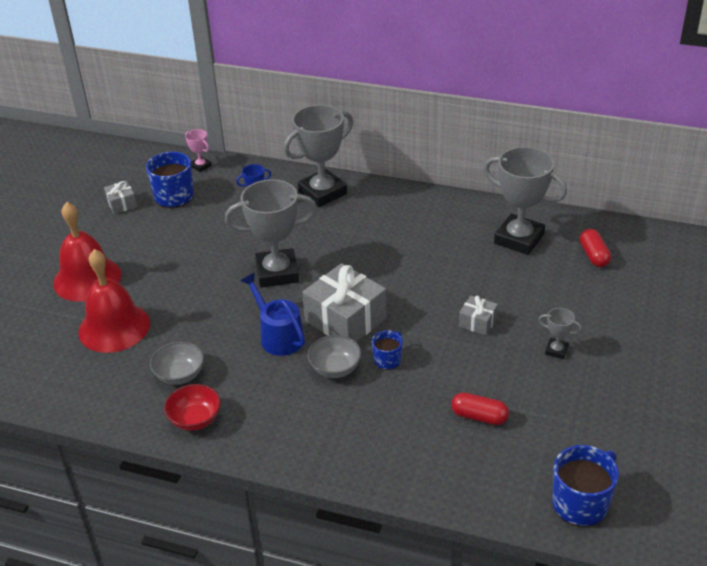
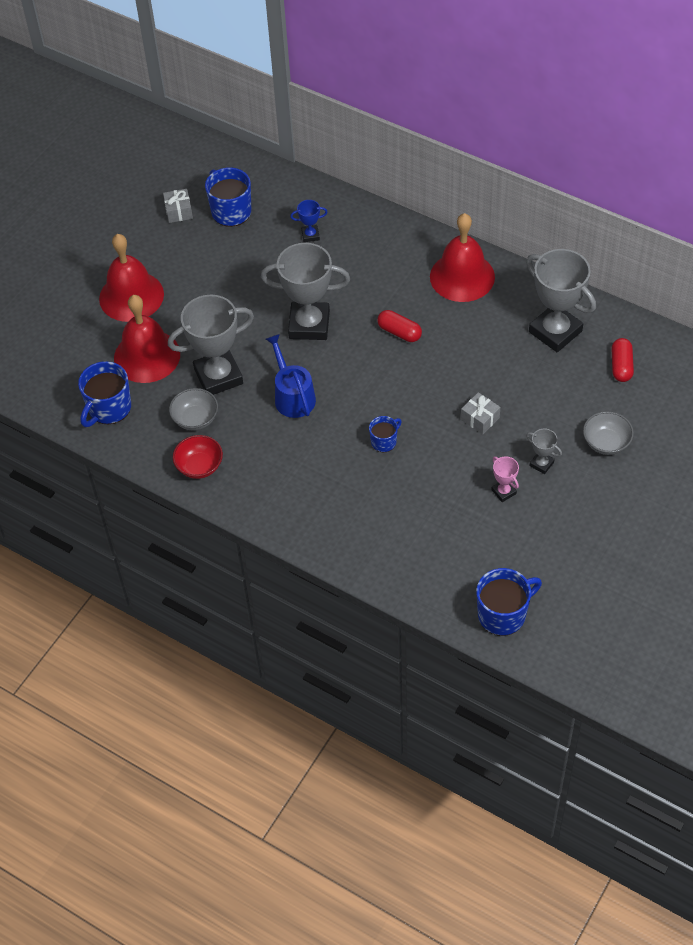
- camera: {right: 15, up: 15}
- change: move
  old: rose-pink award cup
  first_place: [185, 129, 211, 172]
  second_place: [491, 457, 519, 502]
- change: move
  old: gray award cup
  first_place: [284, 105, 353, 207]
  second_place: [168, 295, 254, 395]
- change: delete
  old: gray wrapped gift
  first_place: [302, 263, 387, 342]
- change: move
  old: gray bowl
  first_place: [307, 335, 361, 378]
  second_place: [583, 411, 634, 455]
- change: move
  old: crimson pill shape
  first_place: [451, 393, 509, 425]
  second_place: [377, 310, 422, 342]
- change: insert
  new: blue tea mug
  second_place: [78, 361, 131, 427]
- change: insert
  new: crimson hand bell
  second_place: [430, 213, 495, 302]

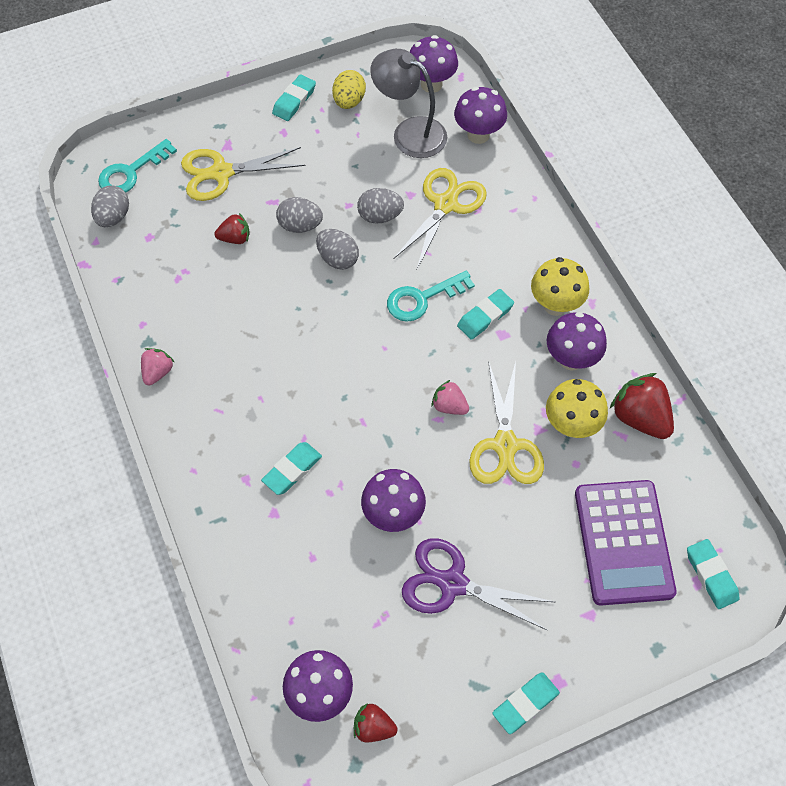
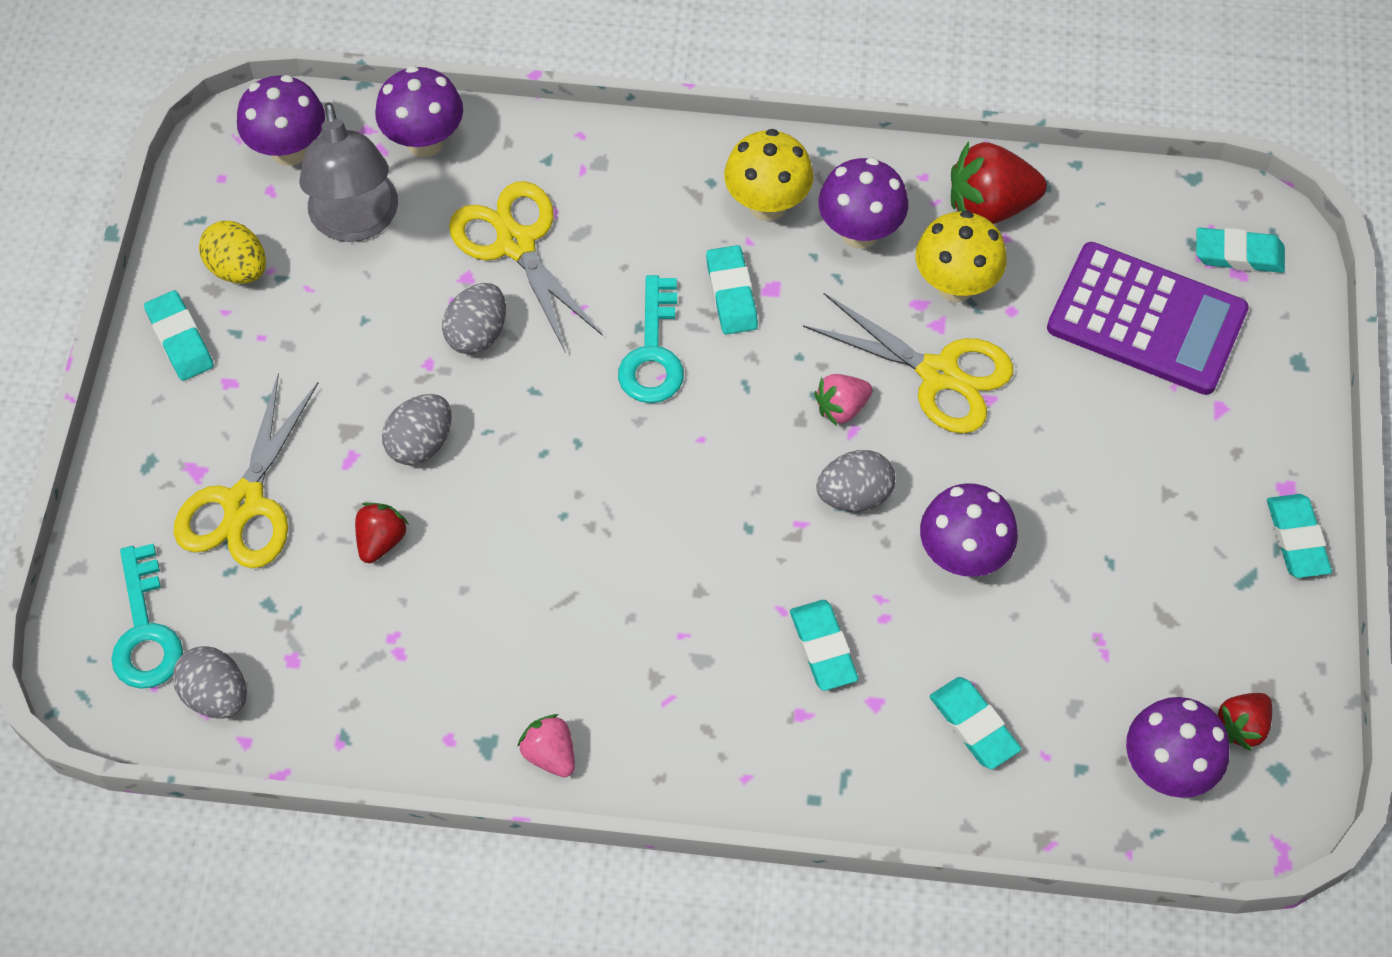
- camera: {right: -60, up: 0}
- change: move
  old: gray egg
  first_place: [316, 229, 359, 270]
  second_place: [816, 450, 895, 512]
- change: rotate
  old: gray lamp
  first_place: [370, 49, 447, 158]
  second_place: [299, 102, 398, 242]
  degrees: -75
- change: delete
  old: violet scissors
  first_place: [402, 538, 554, 631]
- change: insert
  new: aqua gum eraser
  second_place: [930, 677, 1021, 769]

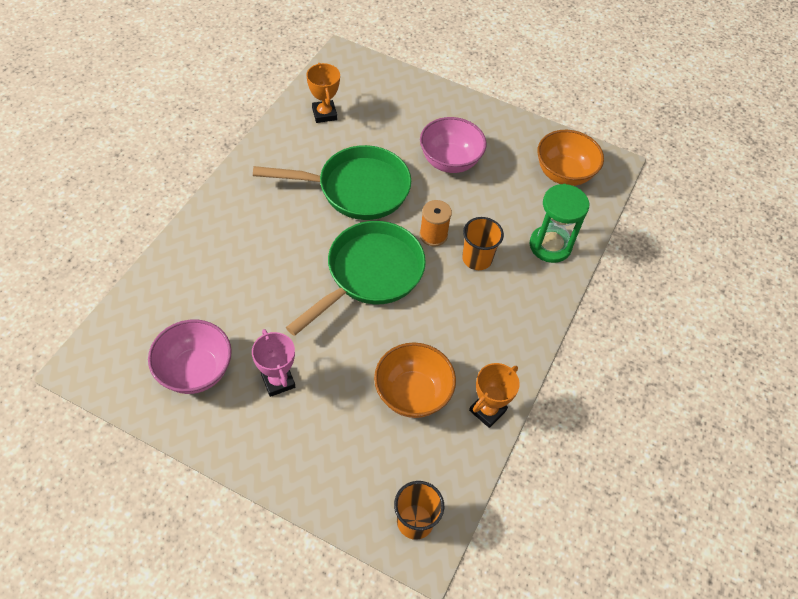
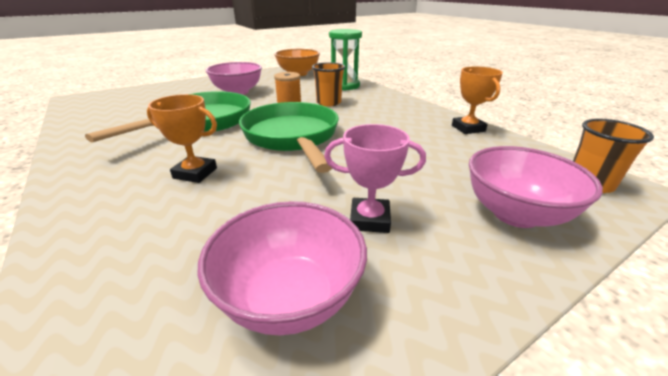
- camera: {right: -55, up: -25}
- change: move
  old: bright orange award cup
  first_place: [306, 63, 340, 123]
  second_place: [147, 94, 217, 183]
- change: delete
  old: bright orange bowl
  first_place: [374, 342, 456, 418]
- change: insert
  new: rose-pink bowl
  second_place: [469, 146, 603, 228]

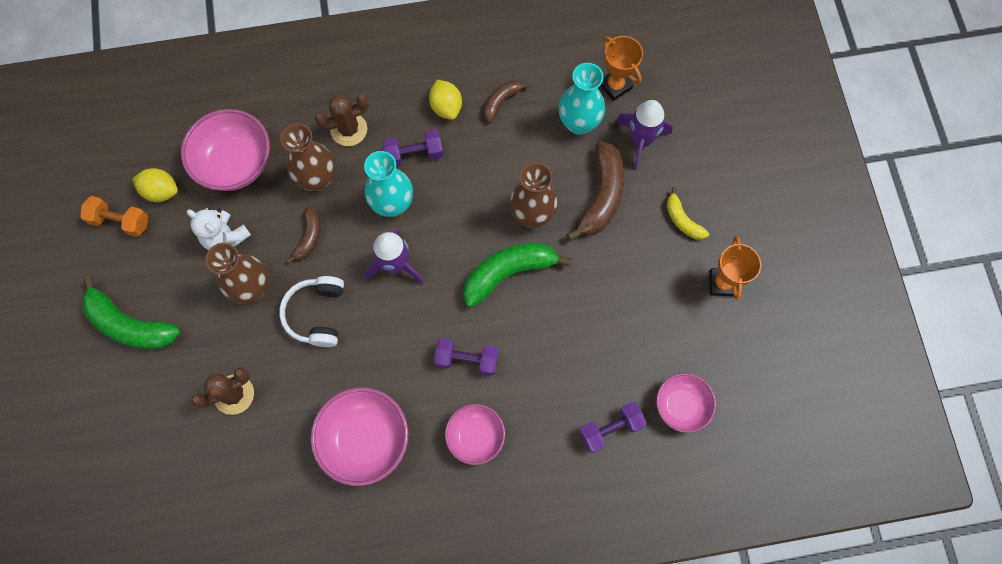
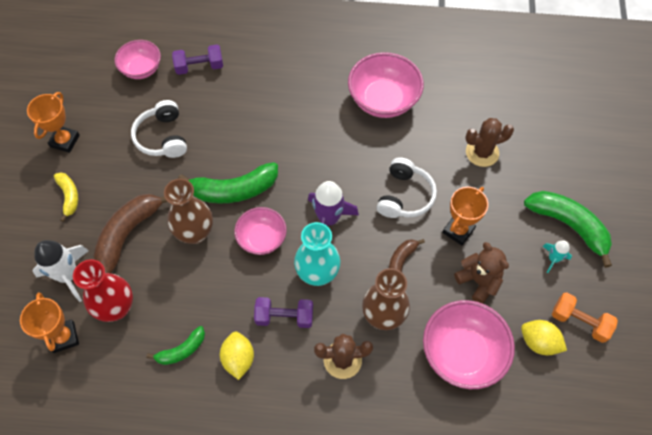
- camera: {right: -165, up: -10}
- change: recolor
  old: snow-white teddy bear
  new: dark brown teddy bear
  first_place: [187, 208, 251, 250]
  second_place: [454, 242, 509, 304]
- change: replace
  old: dark brown flower vase
  new: bright orange award cup
  first_place: [205, 243, 269, 304]
  second_place: [442, 187, 488, 245]
- change: delete
  old: violet free weight
  first_place: [434, 338, 499, 376]
- change: move
  old: rose-pink bowl
  first_place: [445, 404, 505, 465]
  second_place: [234, 207, 287, 255]
- change: recolor
  old: dark brown banana
  new: green banana
  first_place: [484, 80, 530, 123]
  second_place: [146, 326, 205, 365]
- change: recolor
  old: aqua flower vase
  new: crimson flower vase
  first_place: [558, 63, 605, 135]
  second_place: [73, 259, 133, 322]
- change: recolor
  old: violet spaceship
  new: snow-white spaceship
  first_place: [615, 100, 673, 170]
  second_place: [33, 240, 89, 302]
- change: insert
  new: snow-white over-ear headphones
  second_place: [131, 100, 187, 158]
- change: insert
  new: aqua spaceship
  second_place: [543, 240, 572, 273]

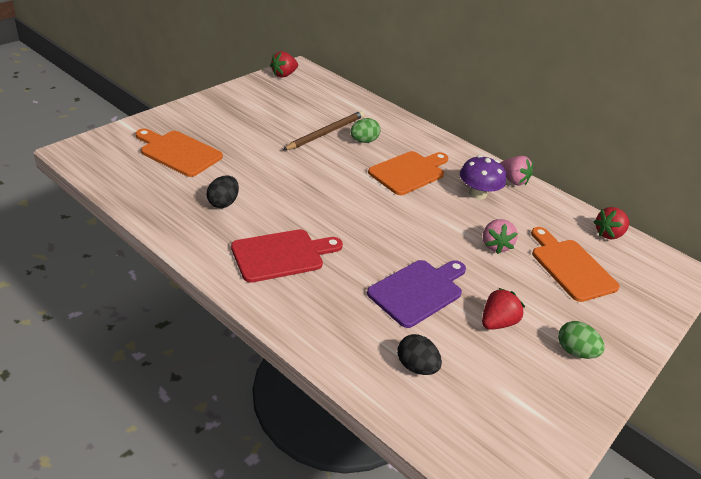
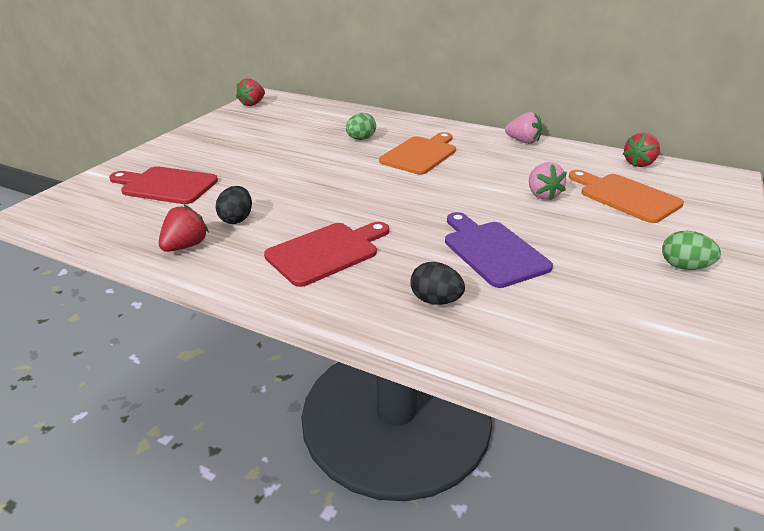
- camera: {right: -10, up: -5}
- change: recolor
  old: bright orange bread board
  new: crimson bread board
  first_place: [135, 129, 223, 177]
  second_place: [109, 166, 218, 204]
- change: delete
  old: dark brown pencil
  first_place: [283, 111, 364, 150]
- change: rotate
  old: violet bread board
  first_place: [367, 260, 466, 328]
  second_place: [445, 212, 553, 288]
  degrees: -60
- change: move
  old: ebony egg
  first_place: [397, 334, 442, 375]
  second_place: [410, 262, 465, 305]
- change: delete
  old: violet fungus
  first_place: [460, 155, 506, 199]
- change: move
  old: crimson berry
  first_place: [482, 288, 525, 330]
  second_place: [159, 205, 209, 252]

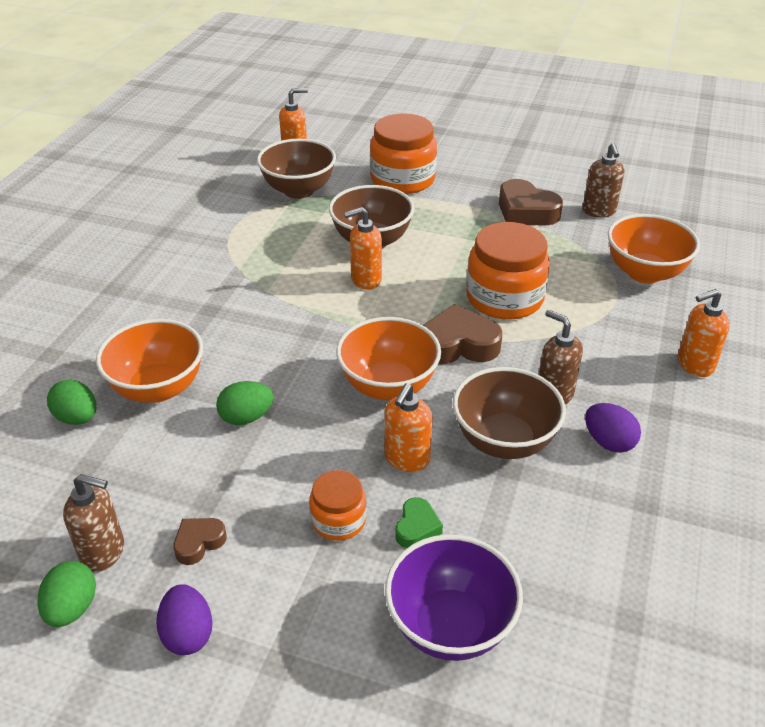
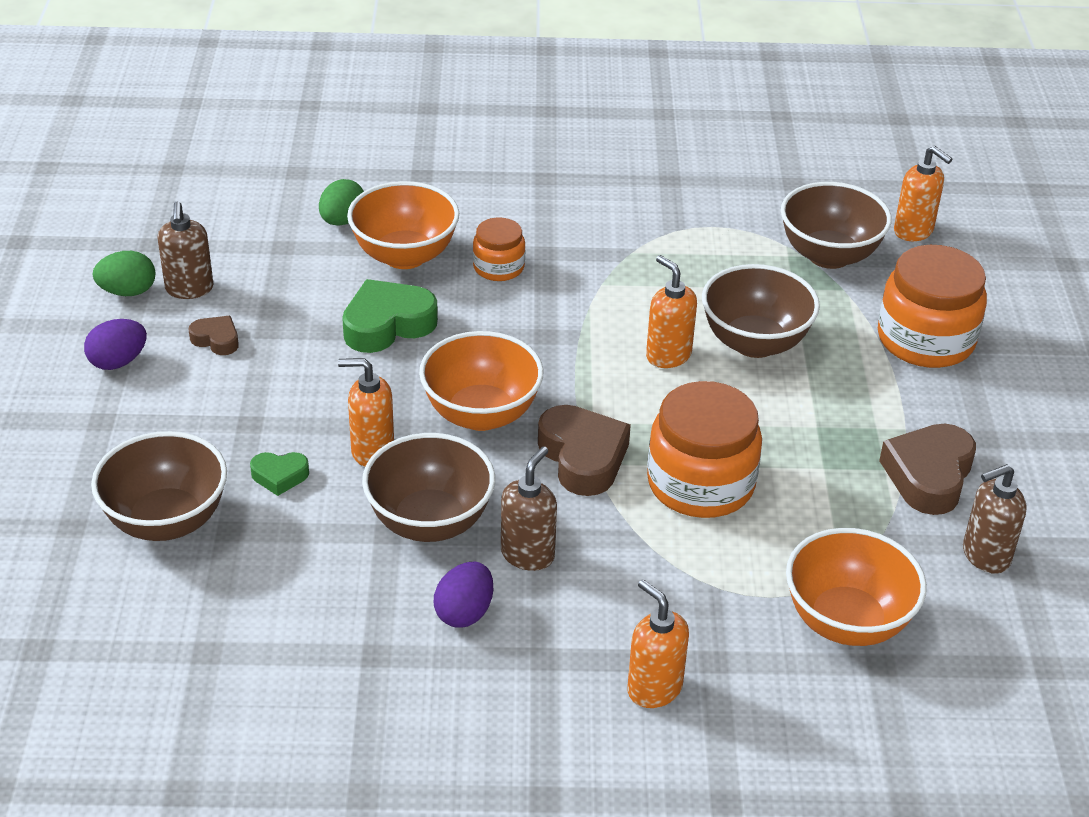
- camera: {right: 70, up: 0}
- change: replace
  old: green egg
  new: green love heart
  first_place: [216, 381, 274, 425]
  second_place: [342, 279, 438, 353]
- change: move
  old: bright orange preserve jar
  first_place: [309, 470, 366, 541]
  second_place: [473, 217, 525, 281]
- change: recolor
  old: violet bowl
  new: dark brown bowl
  first_place: [385, 534, 523, 661]
  second_place: [91, 431, 227, 541]

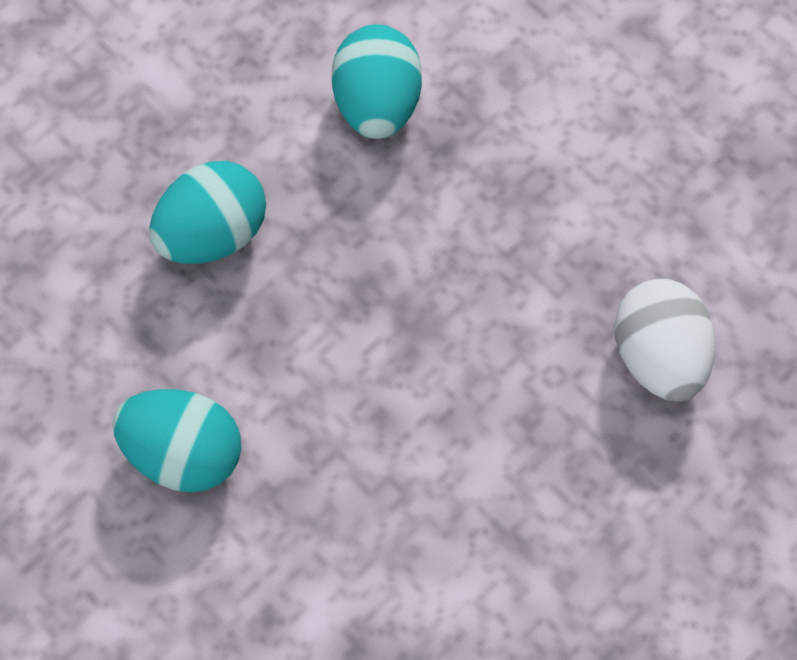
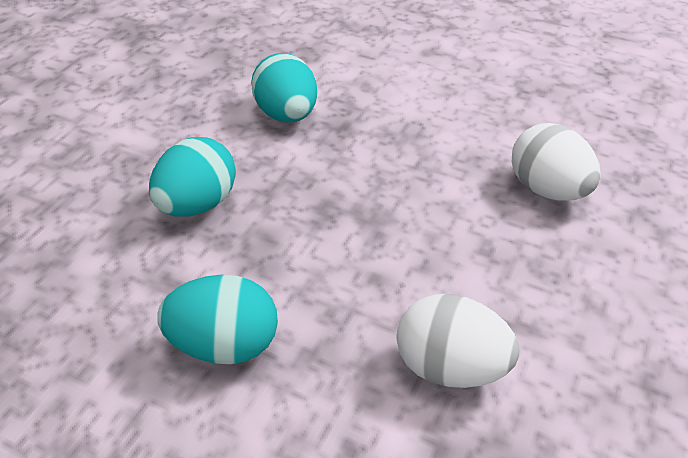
- camera: {right: -20, up: -25}
- change: insert
  new: snow-white egg
  second_place: [396, 294, 519, 388]

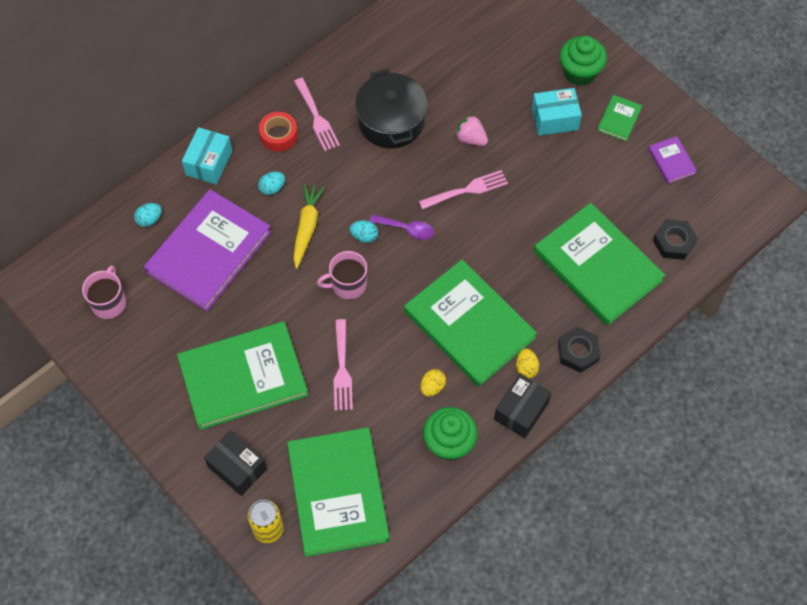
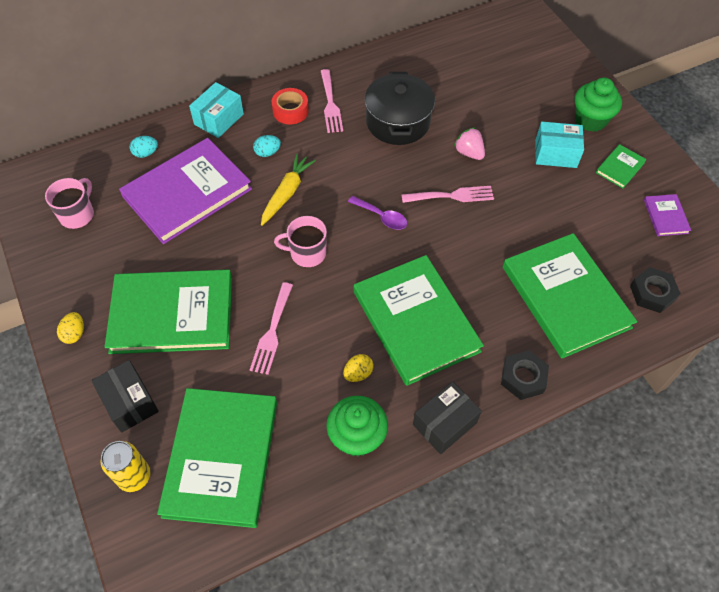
- camera: {right: 15, up: -5}
- change: delete
  old: aqua egg
  first_place: [350, 220, 378, 243]
- change: move
  old: bright yellow egg
  first_place: [516, 348, 539, 379]
  second_place: [57, 312, 84, 344]

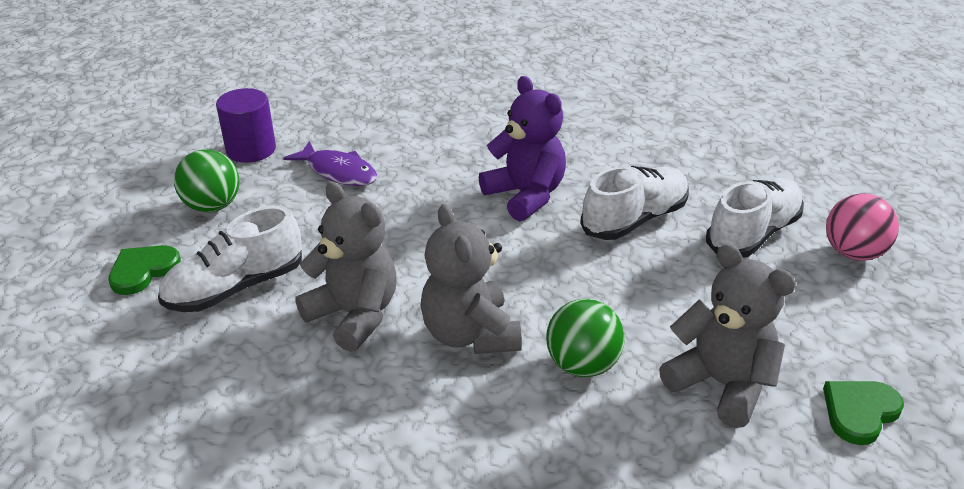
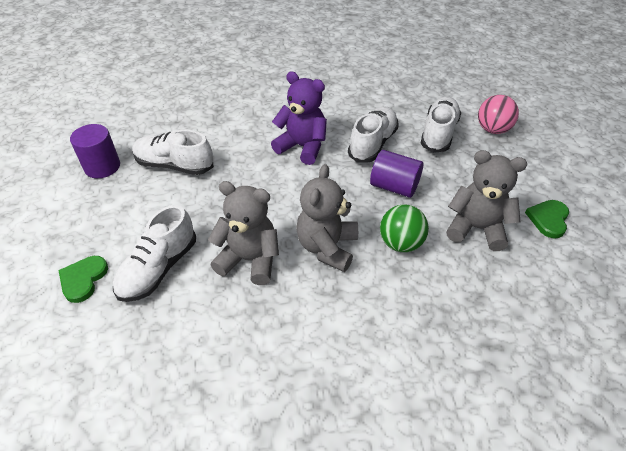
- camera: {right: -25, up: 10}
- change: delete
  old: green play ball
  first_place: [174, 149, 240, 212]
- change: replace
  old: violet toy fish
  new: snow-white sneaker
  first_place: [283, 141, 378, 186]
  second_place: [132, 130, 214, 175]
- change: rotate
  old: gray teddy bear
  first_place: [420, 204, 522, 354]
  second_place: [296, 164, 358, 272]
  degrees: 60
- change: insert
  new: violet cylinder
  second_place: [370, 150, 423, 198]

